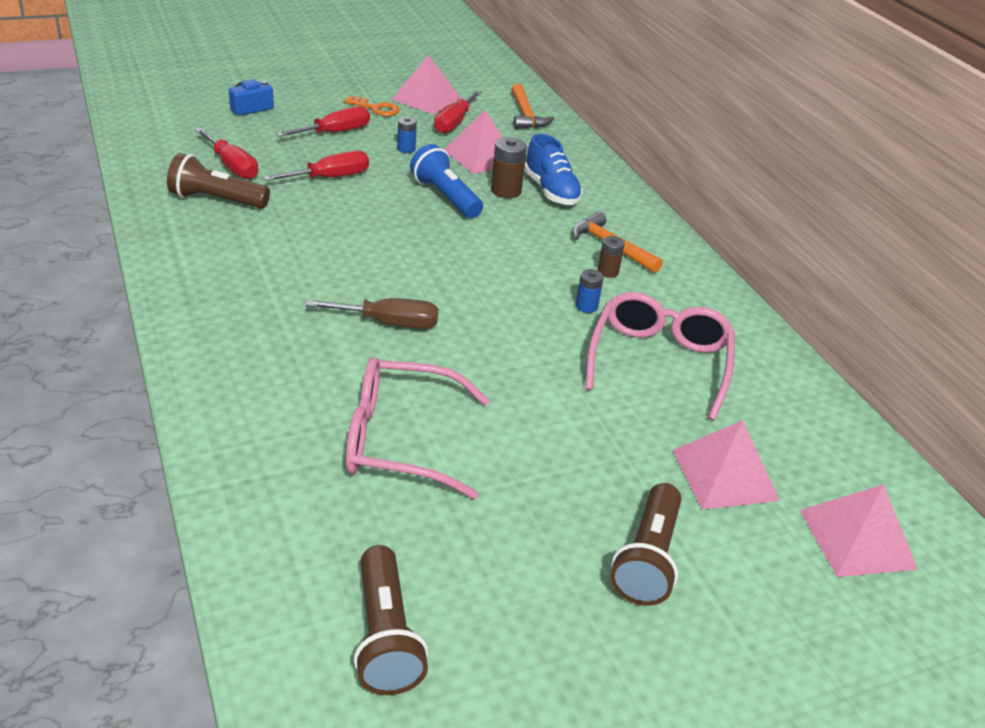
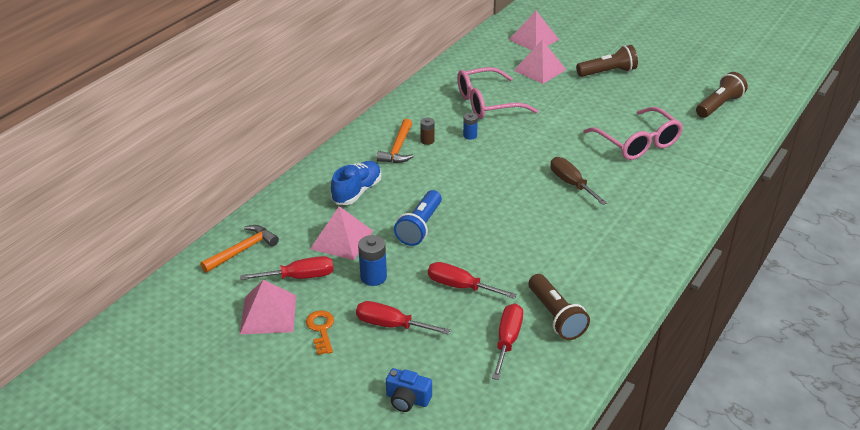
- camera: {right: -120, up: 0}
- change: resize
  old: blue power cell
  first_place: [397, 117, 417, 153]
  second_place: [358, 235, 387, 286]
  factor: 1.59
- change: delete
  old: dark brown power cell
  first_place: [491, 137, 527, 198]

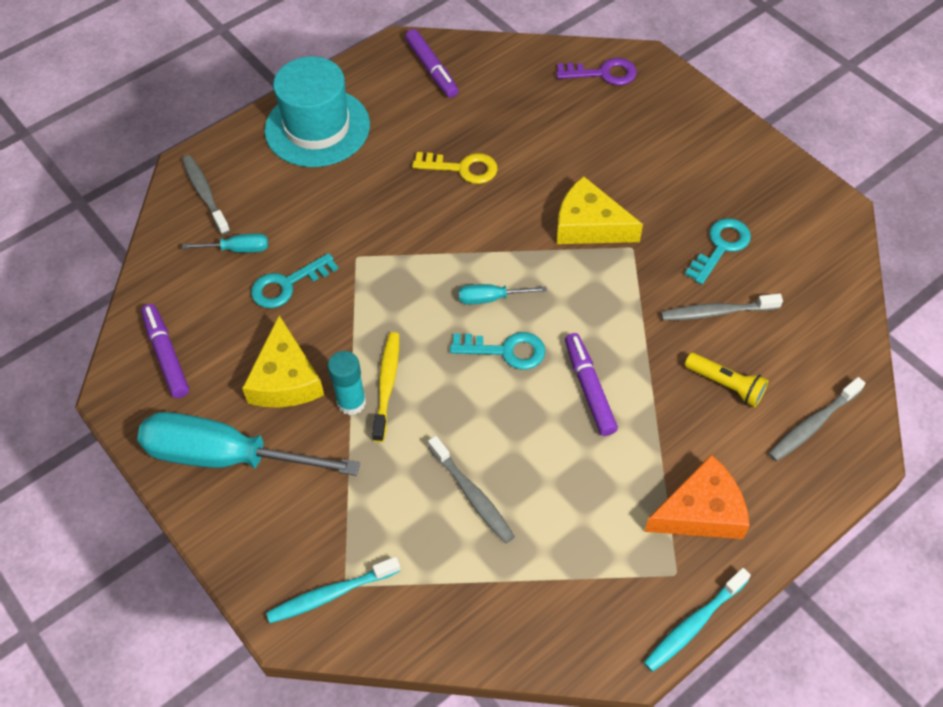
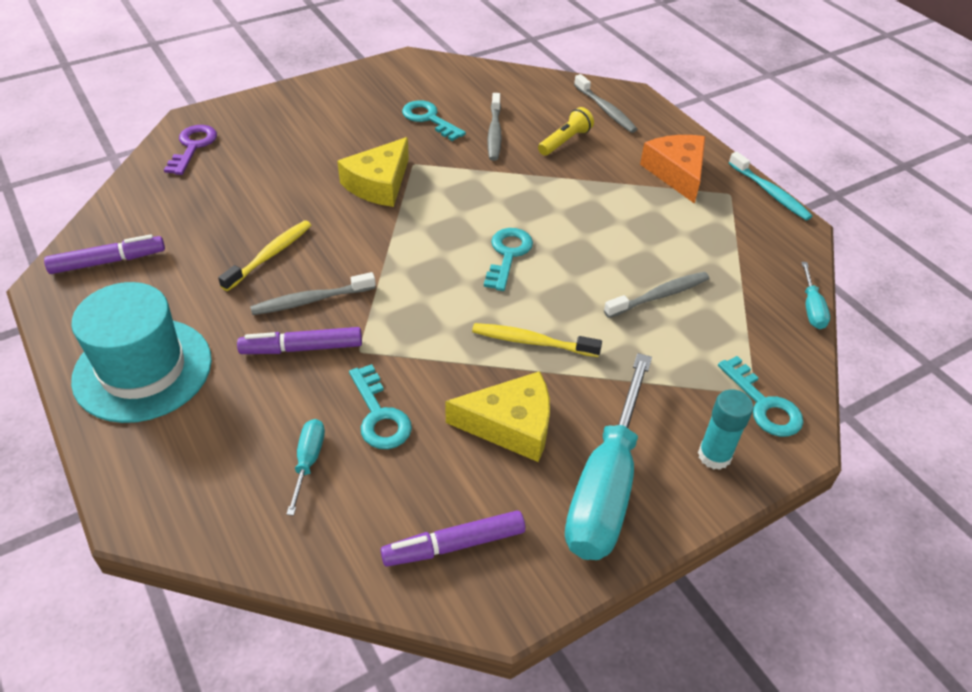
- camera: {right: -85, up: -10}
- change: move
  old: gray dental brush
  first_place: [182, 155, 230, 235]
  second_place: [250, 272, 376, 315]
- change: replace
  old: aqua dental brush
  new: aqua latchkey
  first_place: [266, 557, 400, 623]
  second_place: [718, 356, 803, 437]
- change: move
  old: aqua glue stick
  first_place: [328, 351, 366, 415]
  second_place: [698, 389, 753, 470]
- change: replace
  old: bright yellow latchkey
  new: bright yellow dental brush
  first_place: [412, 152, 498, 184]
  second_place: [218, 220, 311, 291]
- change: move
  old: aqua screwdriver
  first_place: [459, 284, 547, 304]
  second_place: [801, 262, 830, 329]
- change: move
  old: violet marker pen
  first_place: [565, 333, 618, 436]
  second_place: [237, 327, 362, 354]

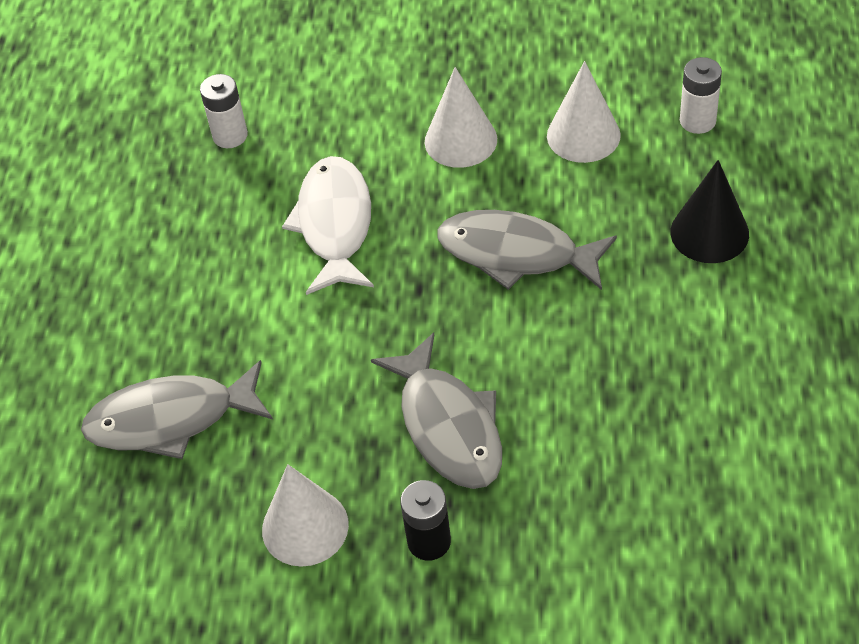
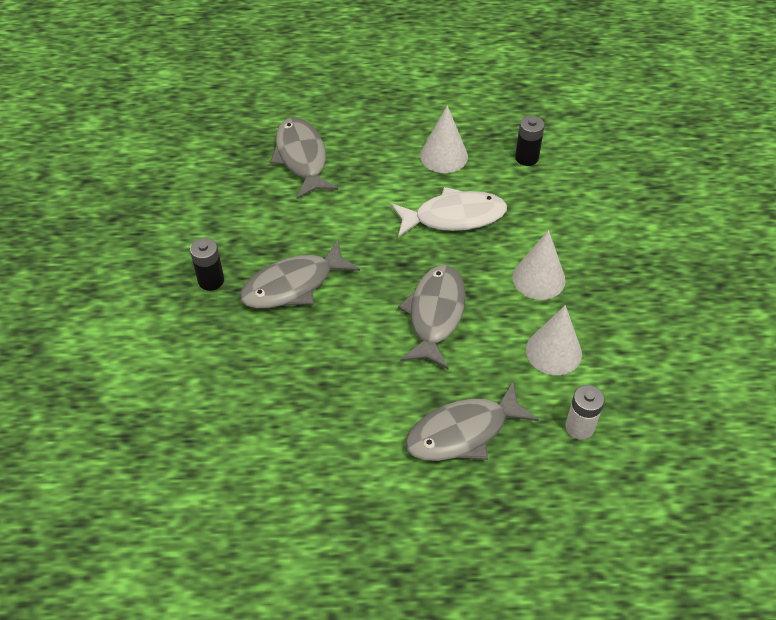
- camera: {right: 80, up: 0}
- change: recolor
  old: snow-white power cell
  new: ebony power cell
  first_place: [200, 74, 248, 148]
  second_place: [515, 115, 545, 166]
- change: move
  old: snow-white solid cone
  first_place: [262, 464, 349, 567]
  second_place: [420, 105, 468, 173]
- change: replace
  old: ebony solid cone
  new: gray toy fish
  first_place: [671, 160, 749, 263]
  second_place: [405, 382, 539, 461]

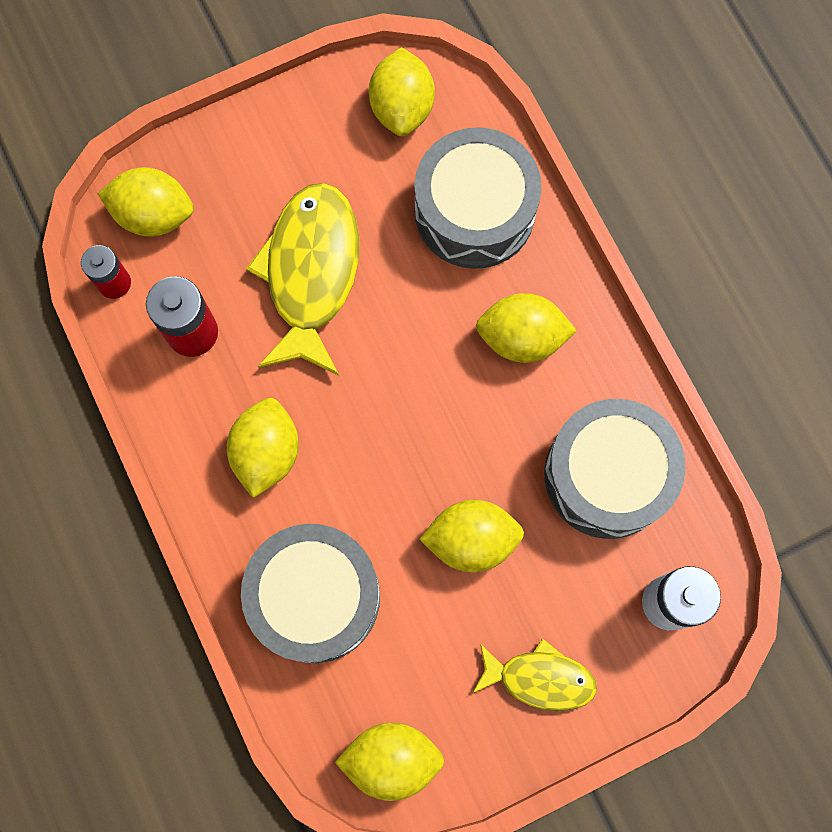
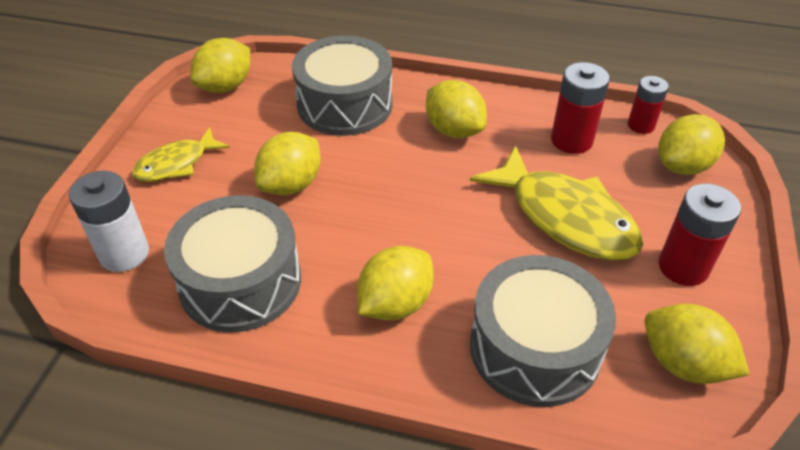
- camera: {right: 130, up: -30}
- change: insert
  new: crimson power cell
  second_place: [659, 184, 741, 286]

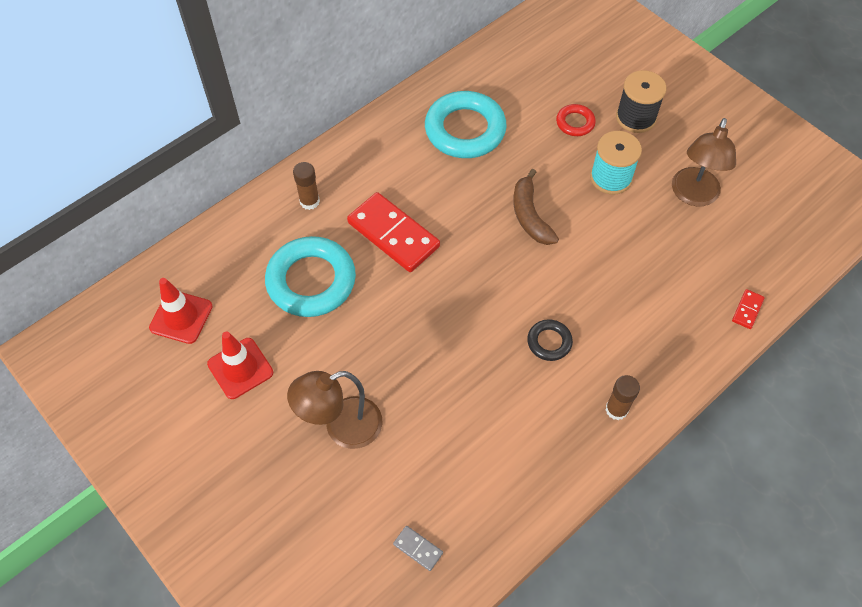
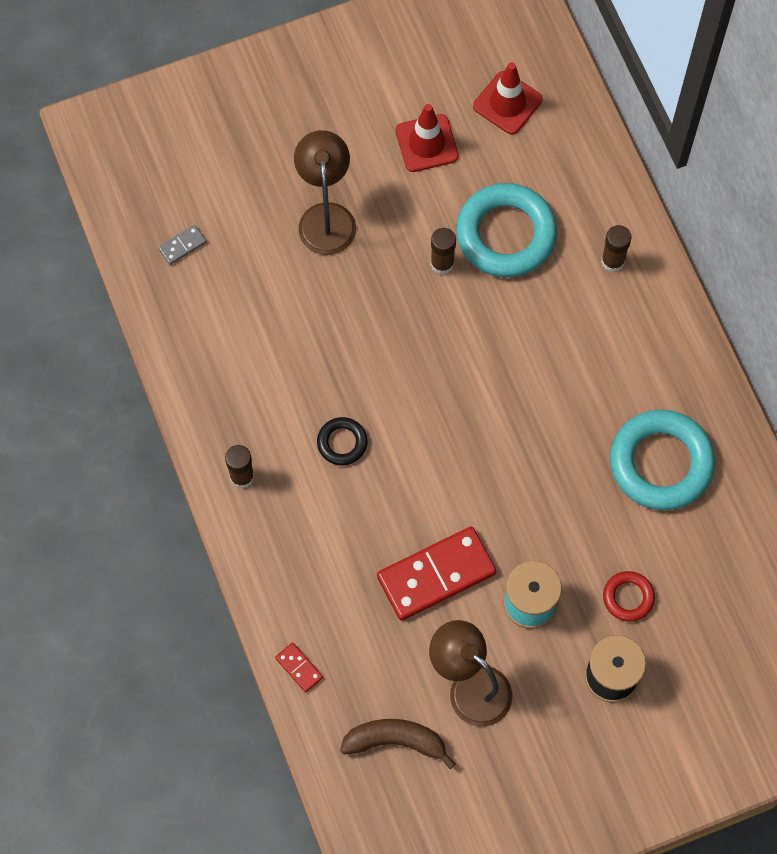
- camera: {right: 110, up: 10}
- change: move
  old: crimson domino piece
  first_place: [347, 192, 440, 272]
  second_place: [377, 527, 496, 621]
- change: move
  old: dark brown banana
  first_place: [513, 169, 559, 245]
  second_place: [340, 719, 455, 769]
- change: insert
  new: dark brown glue stick
  second_place: [430, 228, 456, 274]

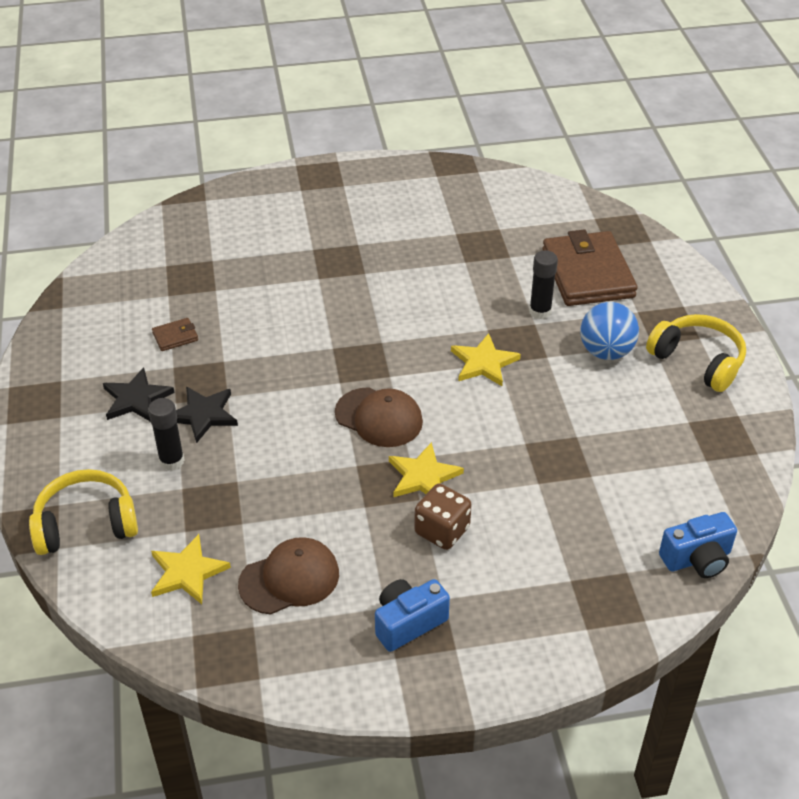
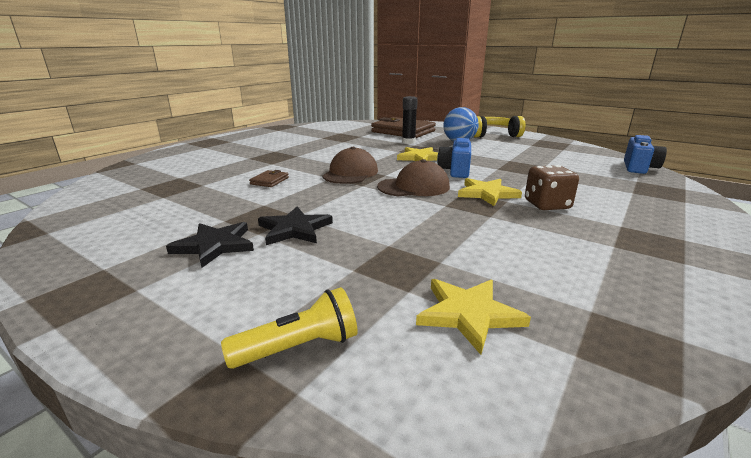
- camera: {right: -45, up: -20}
- change: replace
  old: bright yellow over-ear headphones
  new: bright yellow torch
  first_place: [29, 469, 138, 555]
  second_place: [221, 287, 358, 369]
- change: delete
  old: ebony glue stick
  first_place: [148, 398, 184, 471]
- change: move
  old: dark brown card wallet
  first_place: [152, 318, 198, 351]
  second_place: [249, 170, 289, 187]
- change: move
  old: dark brown peaked cap
  first_place: [238, 537, 339, 615]
  second_place: [322, 147, 378, 184]
- change: move
  old: blue camera
  first_place: [375, 579, 450, 652]
  second_place: [437, 138, 471, 178]

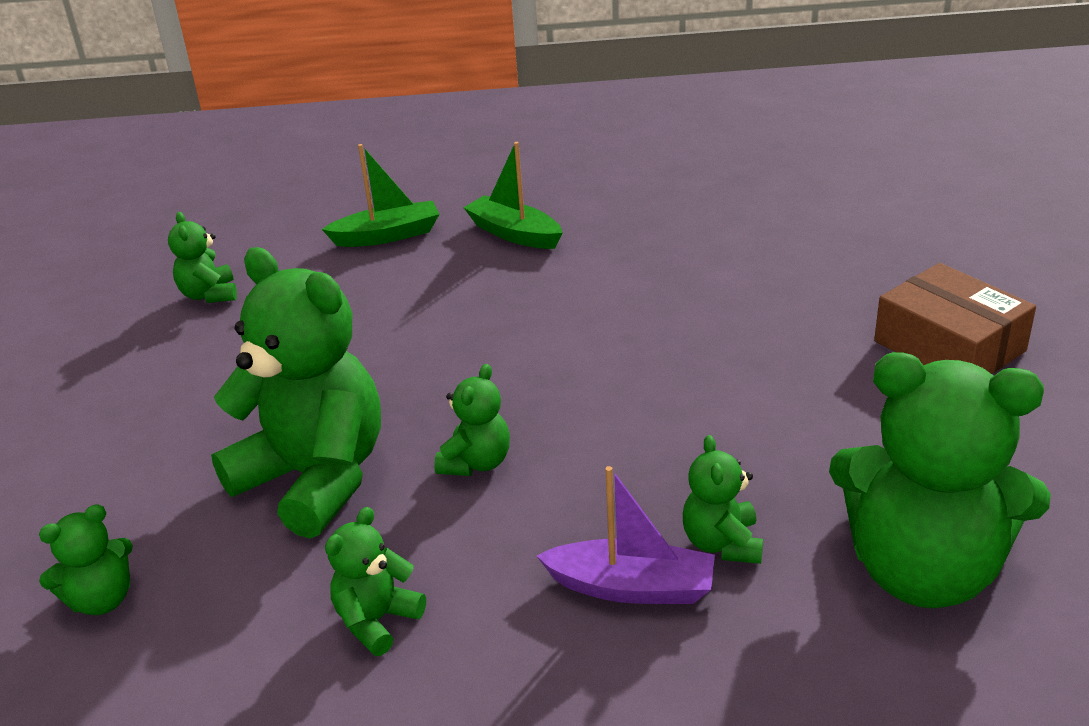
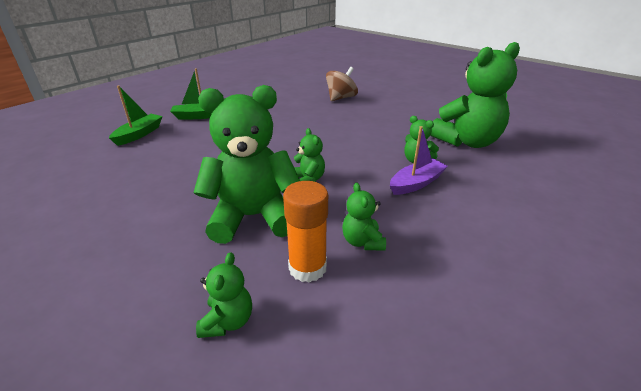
- camera: {right: -50, up: 0}
- change: delete
  old: green teddy bear
  first_place: [168, 212, 237, 303]
- change: delete
  old: dark brown box
  first_place: [874, 263, 1036, 374]
- change: insert
  new: bright orange glue stick
  second_place: [283, 181, 328, 283]
- change: insert
  new: dark brown whirligig
  second_place: [326, 67, 358, 101]

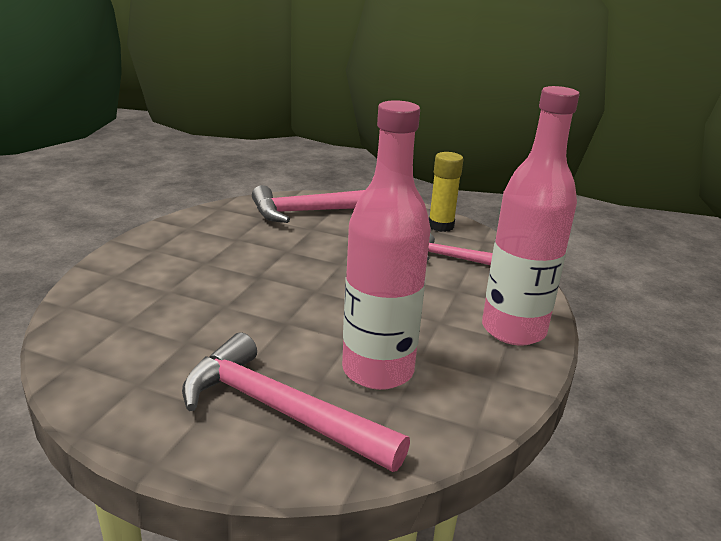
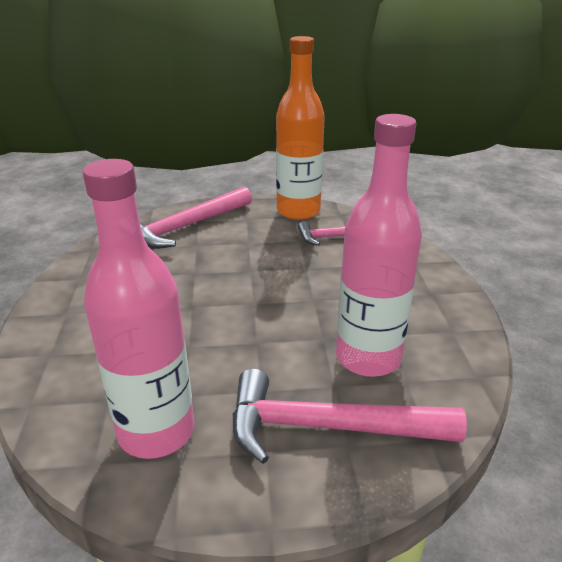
- camera: {right: -25, up: 5}
- change: replace
  old: bright yellow glue stick
  new: bright orange bottle
  first_place: [429, 152, 463, 232]
  second_place: [276, 36, 325, 220]
- change: move
  old: rose-pink bottle
  first_place: [482, 86, 580, 345]
  second_place: [83, 159, 194, 459]

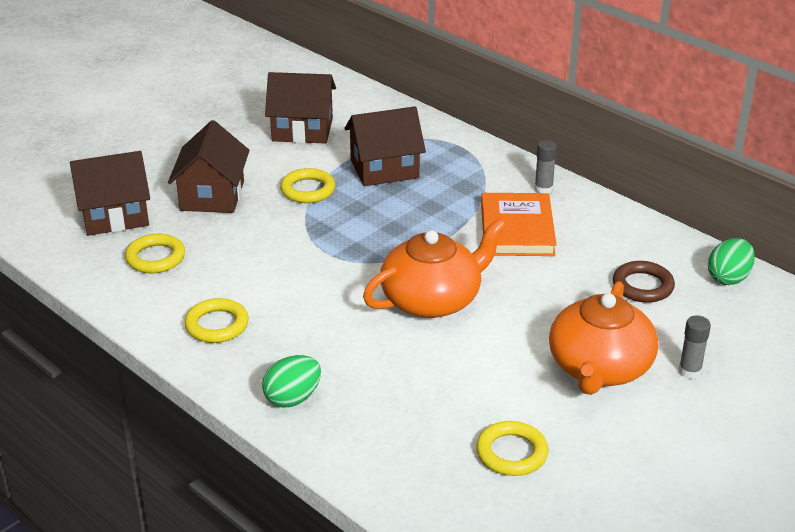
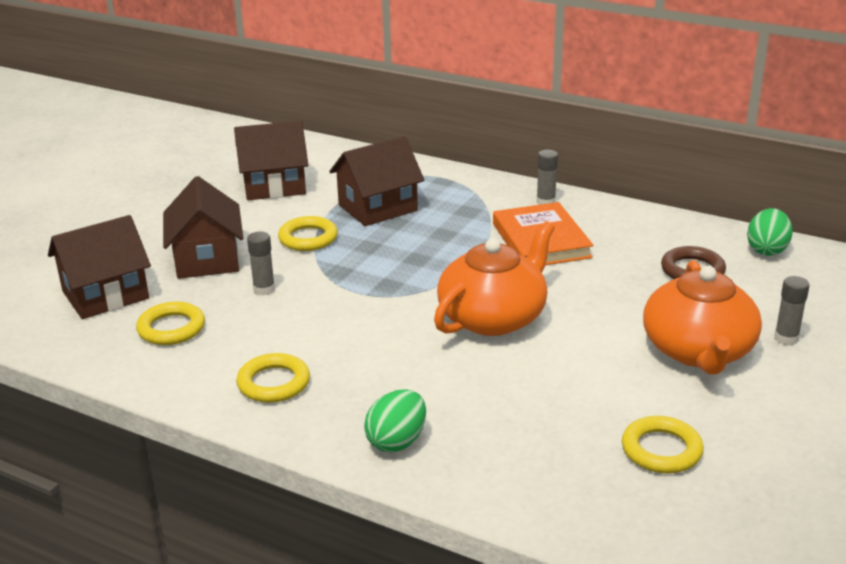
- camera: {right: -15, up: -5}
- change: insert
  new: gray glue stick
  second_place: [247, 231, 275, 296]

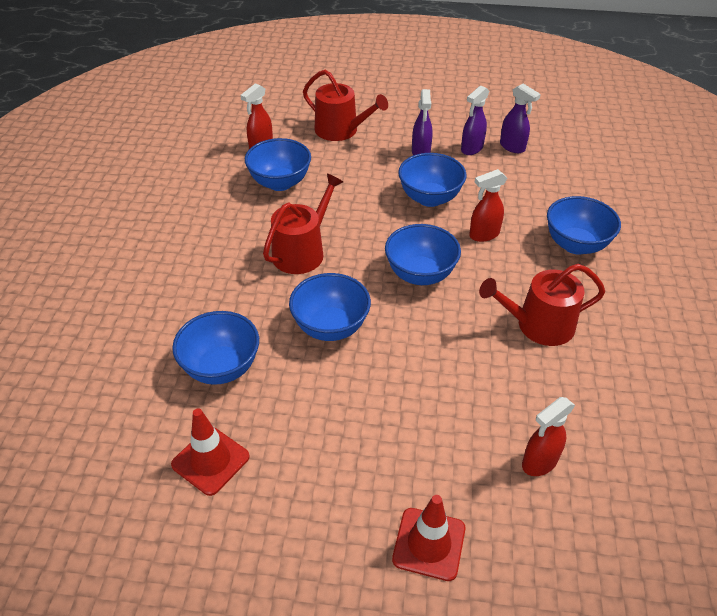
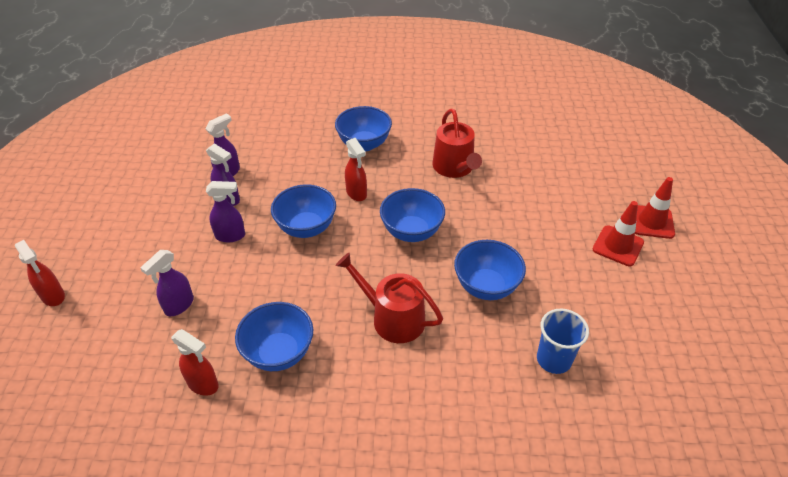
- camera: {right: -95, up: 0}
- change: move
  old: crimson safety cone
  first_place: [171, 408, 250, 496]
  second_place: [593, 201, 644, 266]
- change: replace
  old: blue bowl
  new: blue cup
  first_place: [172, 311, 259, 385]
  second_place: [537, 309, 589, 374]
- change: replace
  old: crimson sprinkling can
  new: violet spray bottle
  first_place: [303, 70, 388, 141]
  second_place: [140, 250, 194, 316]
- change: move
  old: crimson spray bottle
  first_place: [522, 397, 575, 476]
  second_place: [15, 240, 65, 306]

